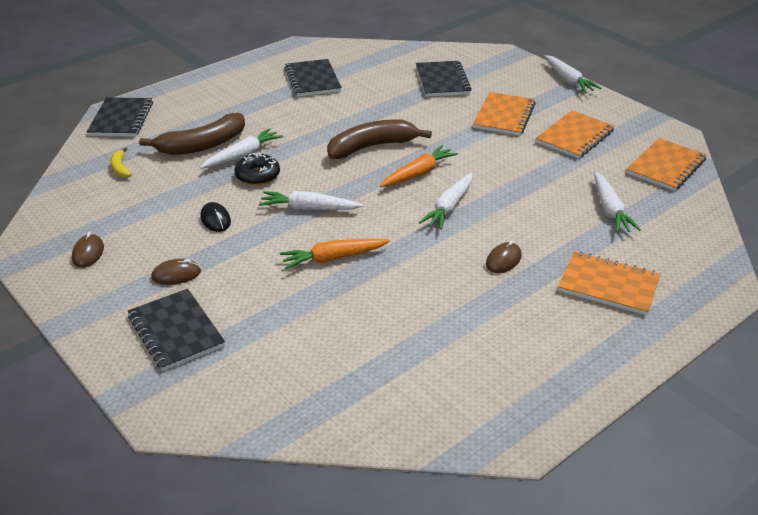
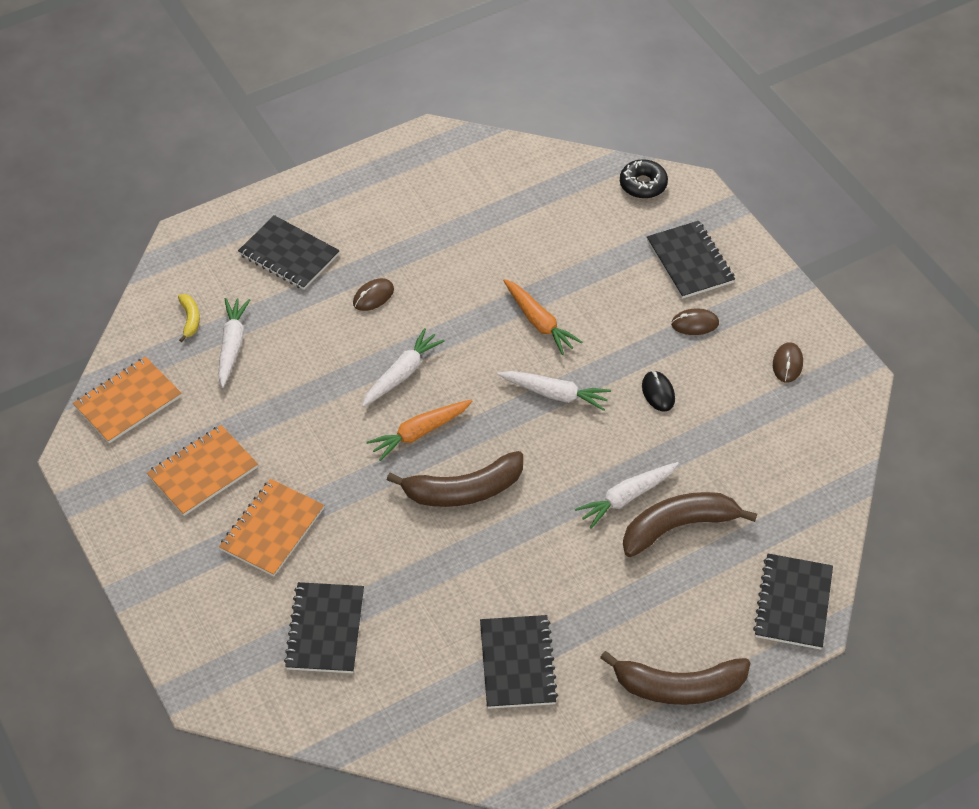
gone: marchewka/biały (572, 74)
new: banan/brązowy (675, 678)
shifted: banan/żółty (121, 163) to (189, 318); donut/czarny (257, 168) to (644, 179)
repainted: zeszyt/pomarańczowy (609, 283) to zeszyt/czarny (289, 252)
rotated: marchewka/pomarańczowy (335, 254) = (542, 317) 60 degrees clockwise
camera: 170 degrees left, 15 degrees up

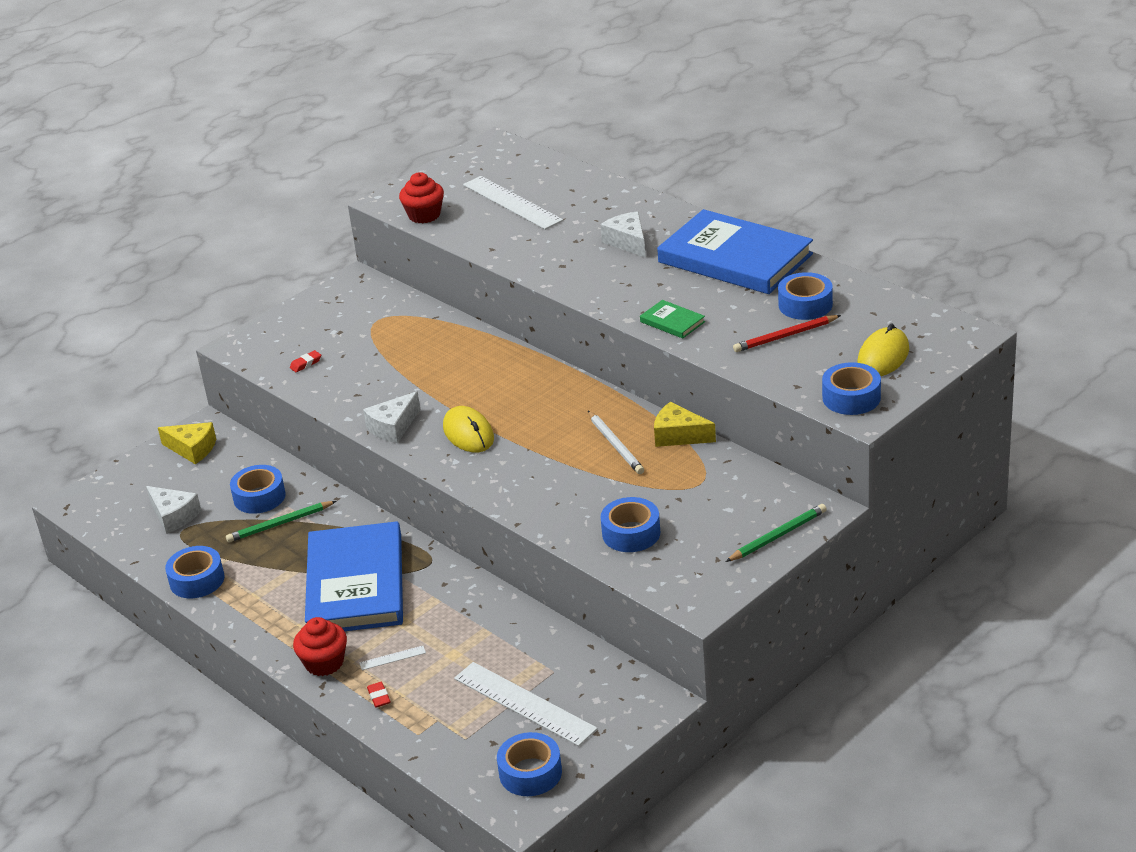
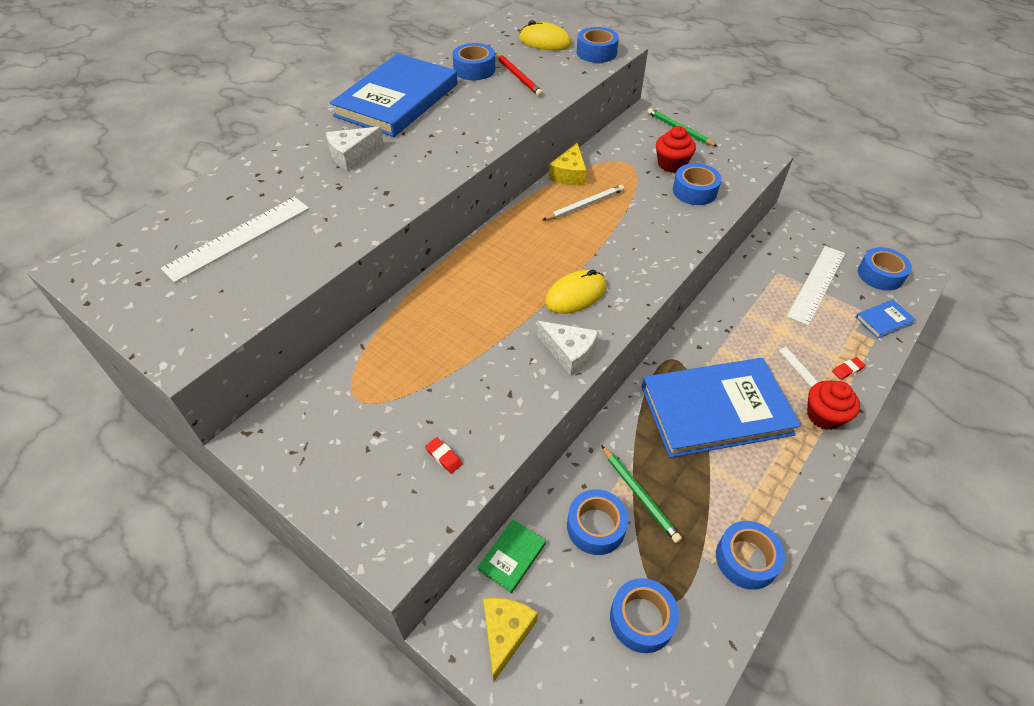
new: książka/niebieski (885, 319)
shifted: muffinka/czerwony (421, 198) to (676, 149); książka/zielony (672, 319) to (512, 556)
swapped: ser/biały (173, 510) to taśma klejąca/niebieski (644, 615)
camera: 100 degrees left, 15 degrees up

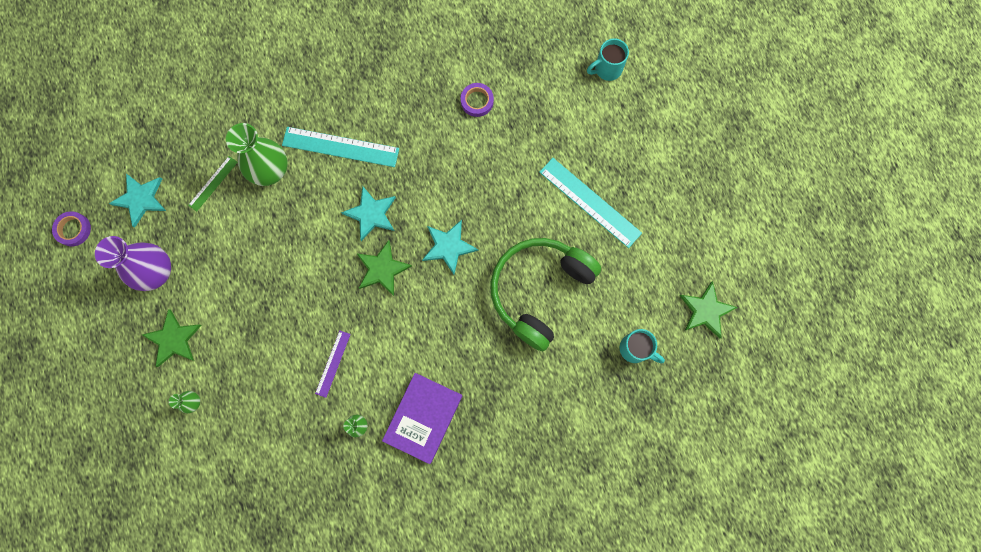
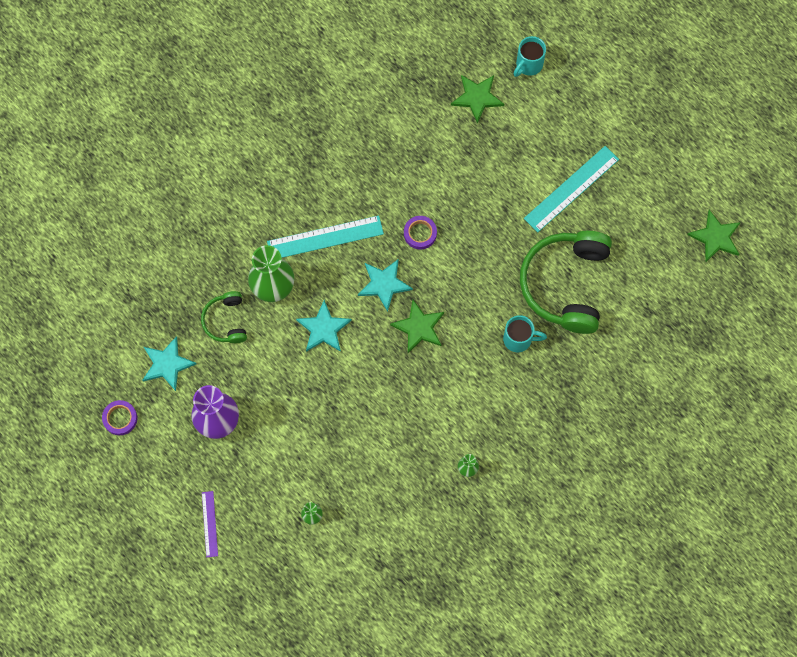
gone: książka/fioletowy (422, 418)
shifted: taśma klejąca/fioletowy (477, 100) to (420, 232); gwiazda/turkusowy (450, 247) to (324, 326); gwiazda/zielony (172, 338) to (477, 99); kubek/turkusowy (642, 346) to (525, 333); linijka/fioletowy (333, 364) to (210, 524)
swapped: linijka/zielony (213, 184) to słuchawki/zielony (224, 317)
rotated: linijka/turkusowy (590, 203) = (571, 189) 60 degrees counterclockwise
camera: 25 degrees left, 5 degrees down

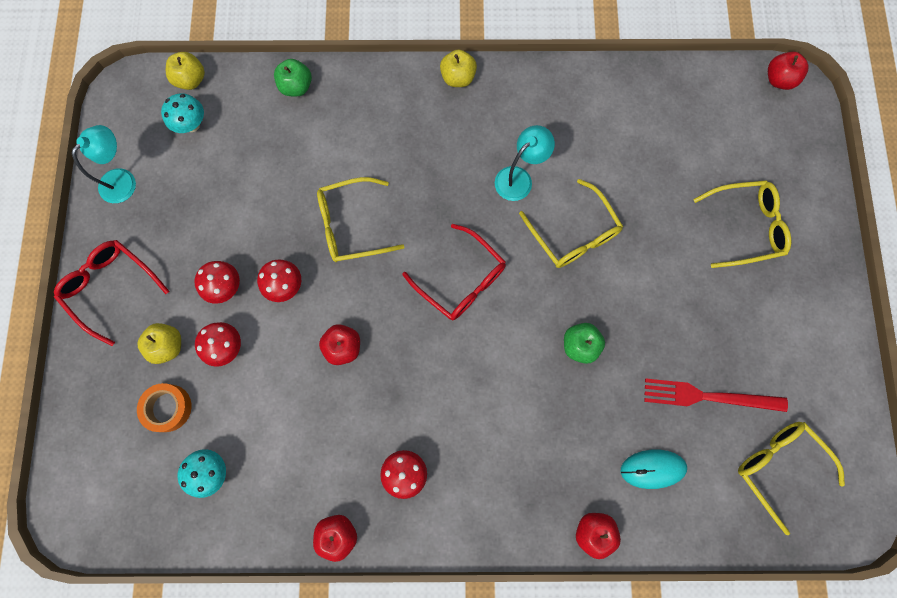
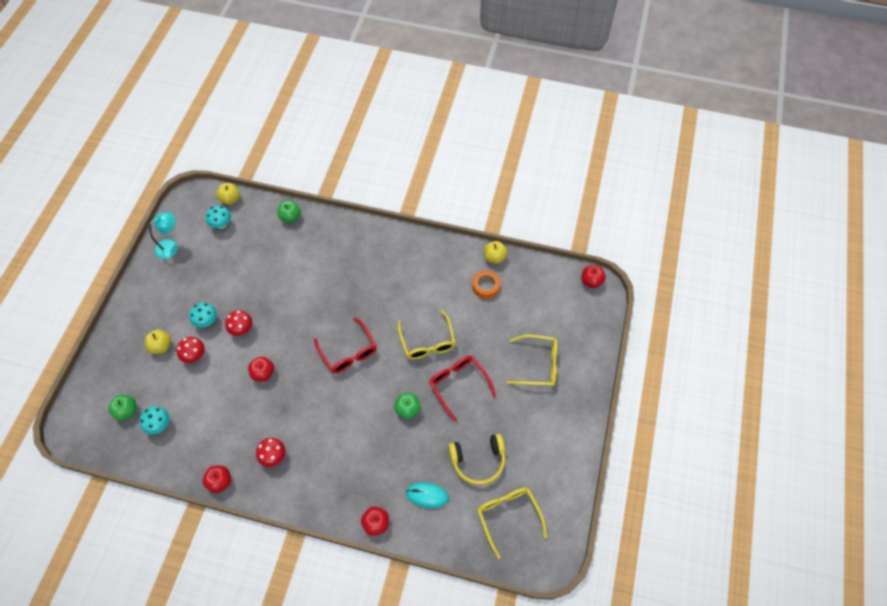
gone: lampka/turkusowy (525, 163); okulary/żółty (360, 219)
new: jabłko/zielony (122, 408)
shifted: jabłko/żółty (458, 68) to (495, 252); okulary/czerwony (112, 293) to (462, 389); taśma klejąca/pomarańczowy (164, 407) to (486, 284)
swapped: widelec/czerwony (716, 395) to słuchawki/żółty (476, 459)
repainted: grzyb/czerwony (217, 282) to grzyb/turkusowy (203, 315)
camera: 15 degrees right, 15 degrees down

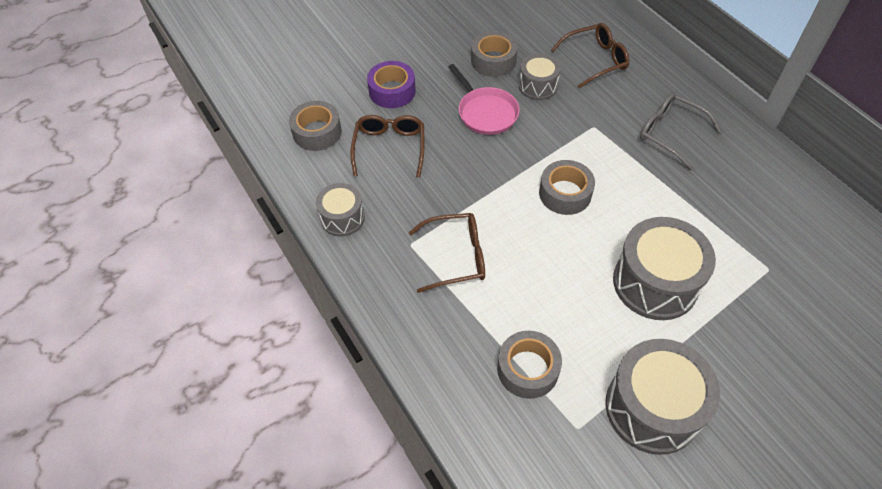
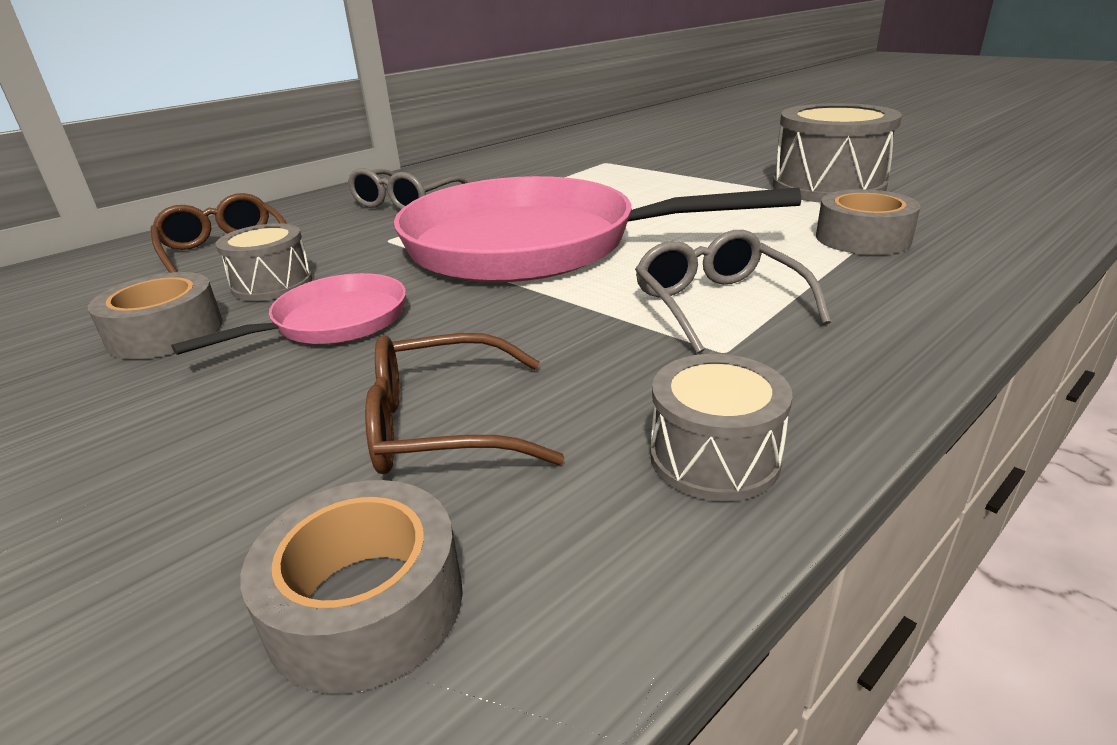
gone: taśma klejąca/fioletowy (391, 84); bęben/szary (664, 268)
swapped: taśma klejąca/szary (567, 187) to patelnia/różowy (597, 229)
repainted: okulary/brązowy (447, 253) to okulary/szary (733, 292)
camera: 100 degrees left, 25 degrees down

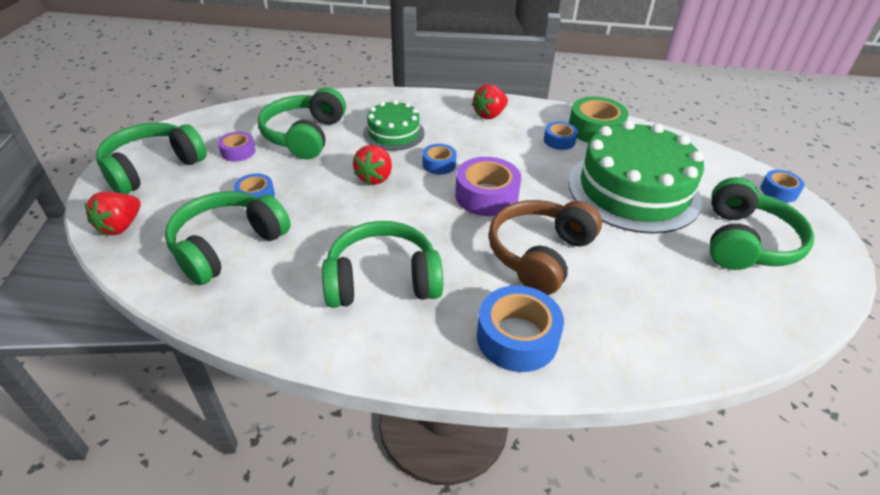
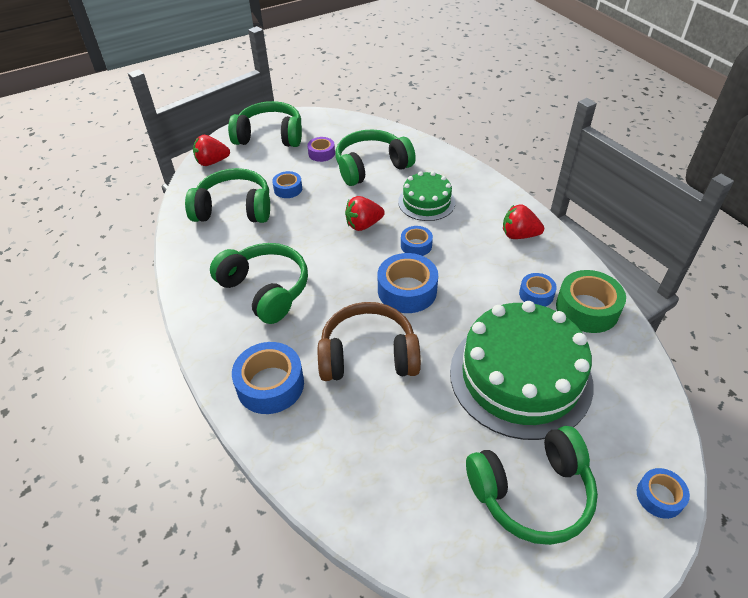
repainted: taśma klejąca/fioletowy (488, 186) to taśma klejąca/niebieski (408, 283)
camera: 55 degrees right, 5 degrees up

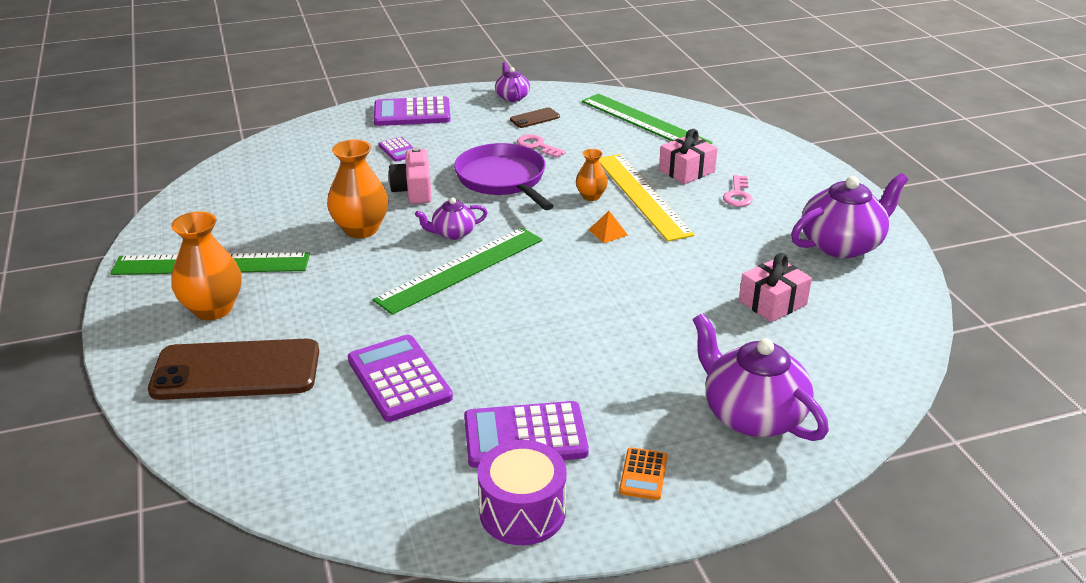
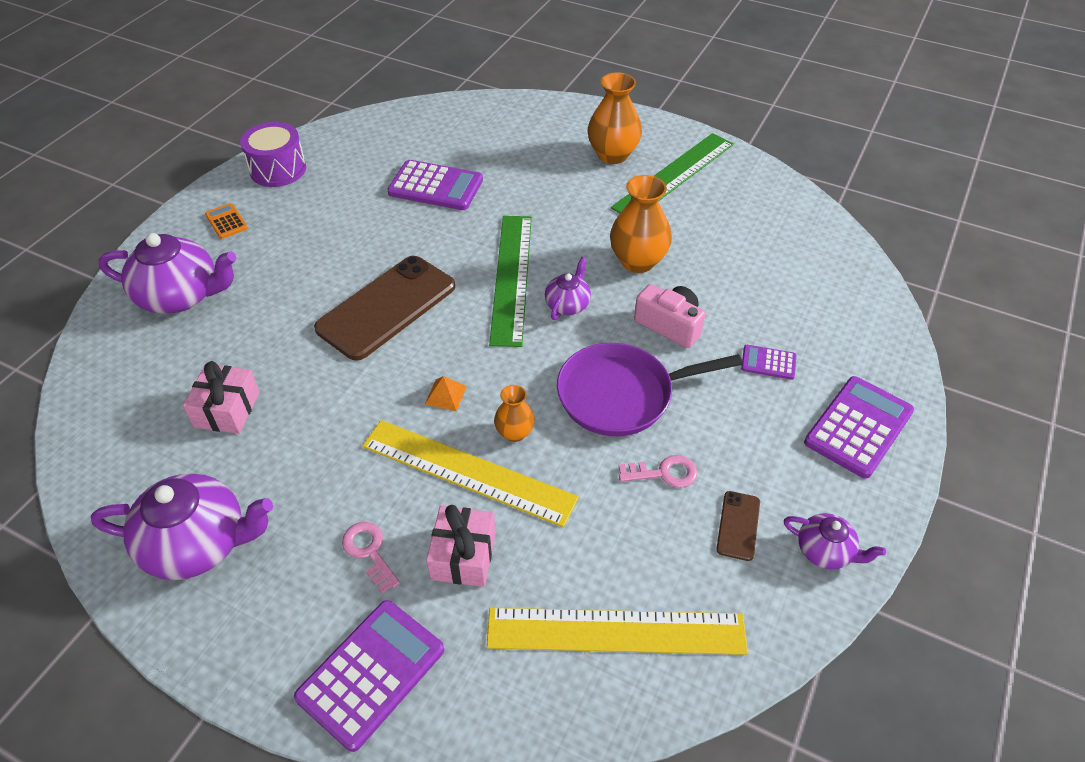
shifted: telefon/brązowy (233, 369) to (384, 308); kalkulator/fioletowy (526, 434) to (369, 676)
repainted: linijka/zielony (647, 119) to linijka/żółty (617, 631)
rotated: patelnia/fioletowy (504, 176) = (650, 389) 150 degrees clockwise; imbryk/fioletowy (849, 215) = (182, 527) 105 degrees counterclockwise
camera: 135 degrees right, 15 degrees up

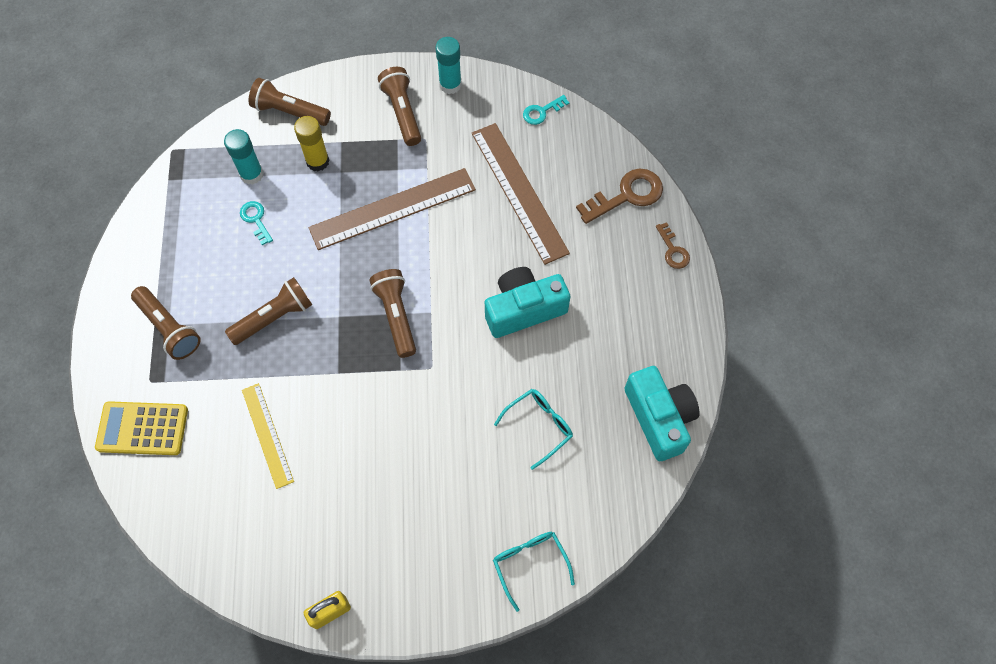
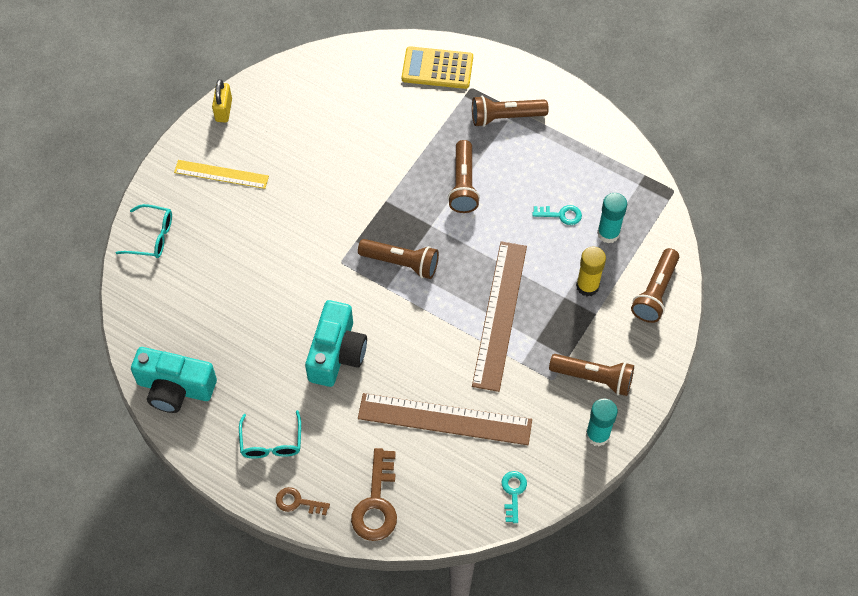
shifted: linijka/żółty (268, 436) to (221, 174); okulary/turkusowy (533, 429) to (270, 434)
rotated: latarka/brązowy (290, 102) = (655, 285) 150 degrees clockwise; kalkulator/żółty (141, 428) = (437, 67) 120 degrees counterclockwise
camera: 125 degrees right, 5 degrees down

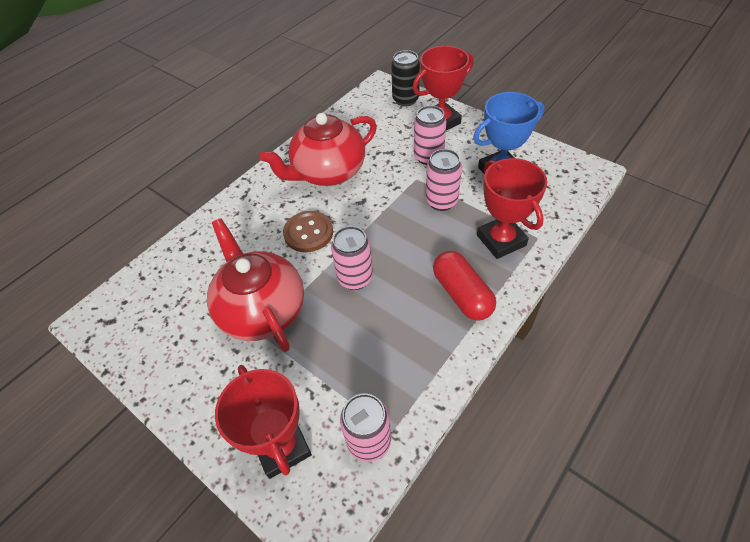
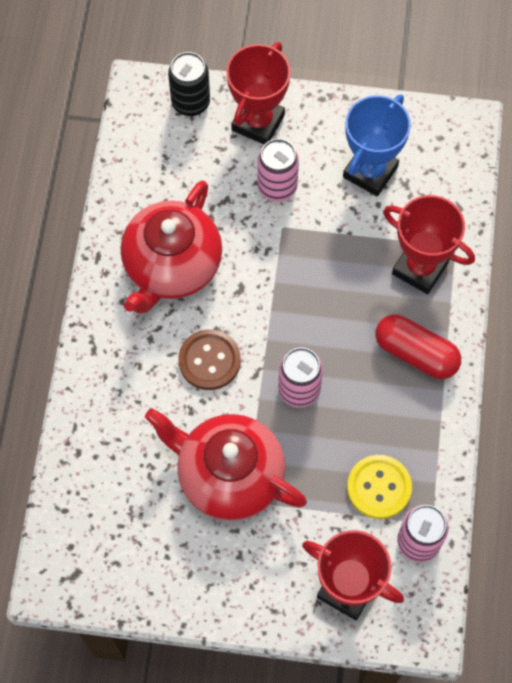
gone: puszka/różowy (444, 180)
new: guzik/żółty (379, 487)
camera: 35 degrees left, 15 degrees up

